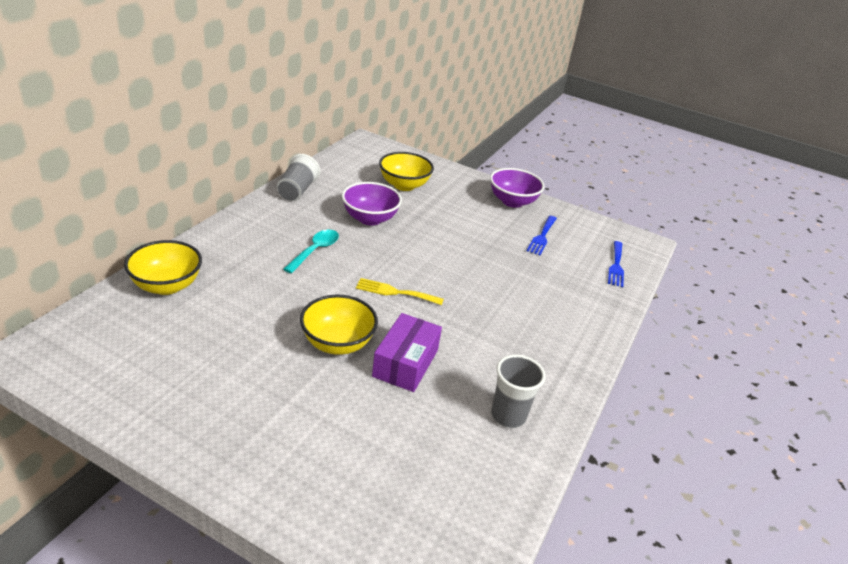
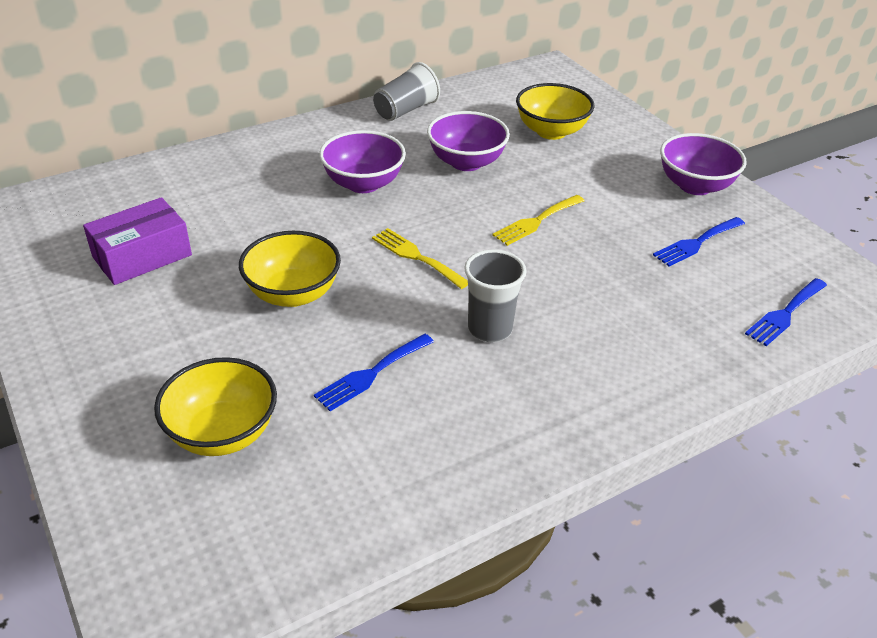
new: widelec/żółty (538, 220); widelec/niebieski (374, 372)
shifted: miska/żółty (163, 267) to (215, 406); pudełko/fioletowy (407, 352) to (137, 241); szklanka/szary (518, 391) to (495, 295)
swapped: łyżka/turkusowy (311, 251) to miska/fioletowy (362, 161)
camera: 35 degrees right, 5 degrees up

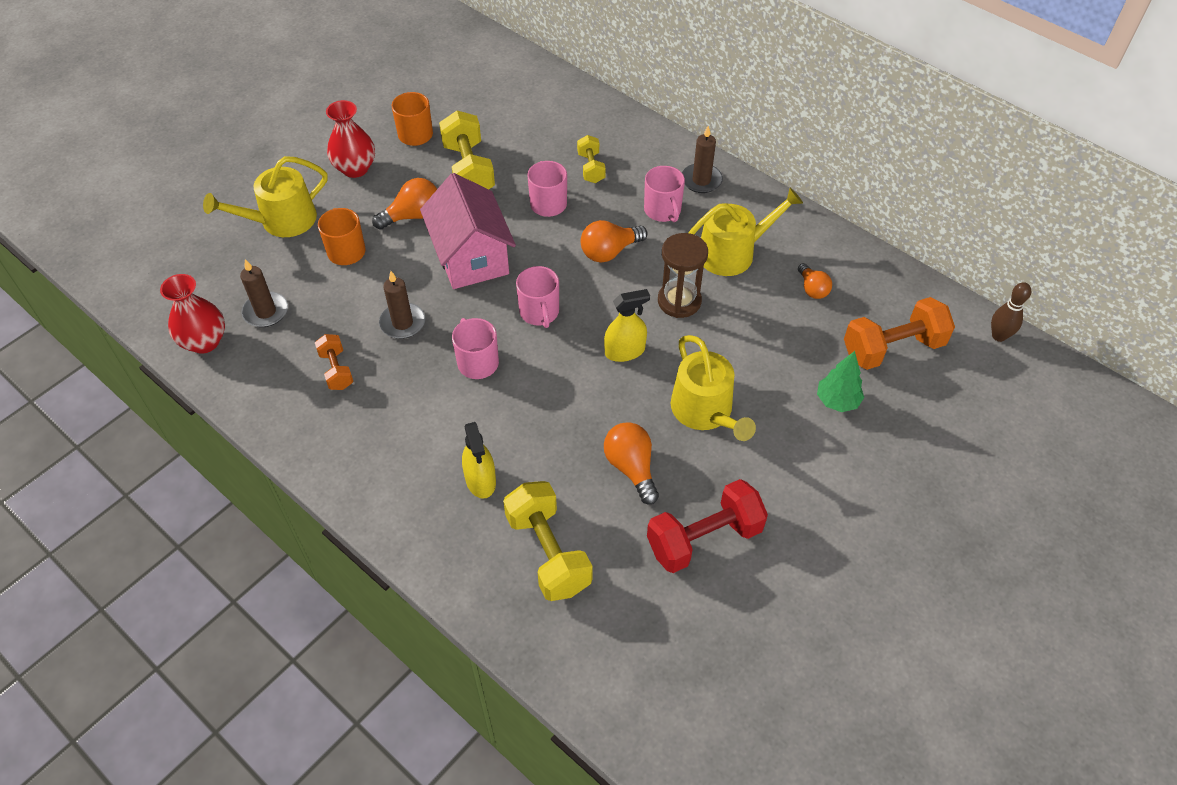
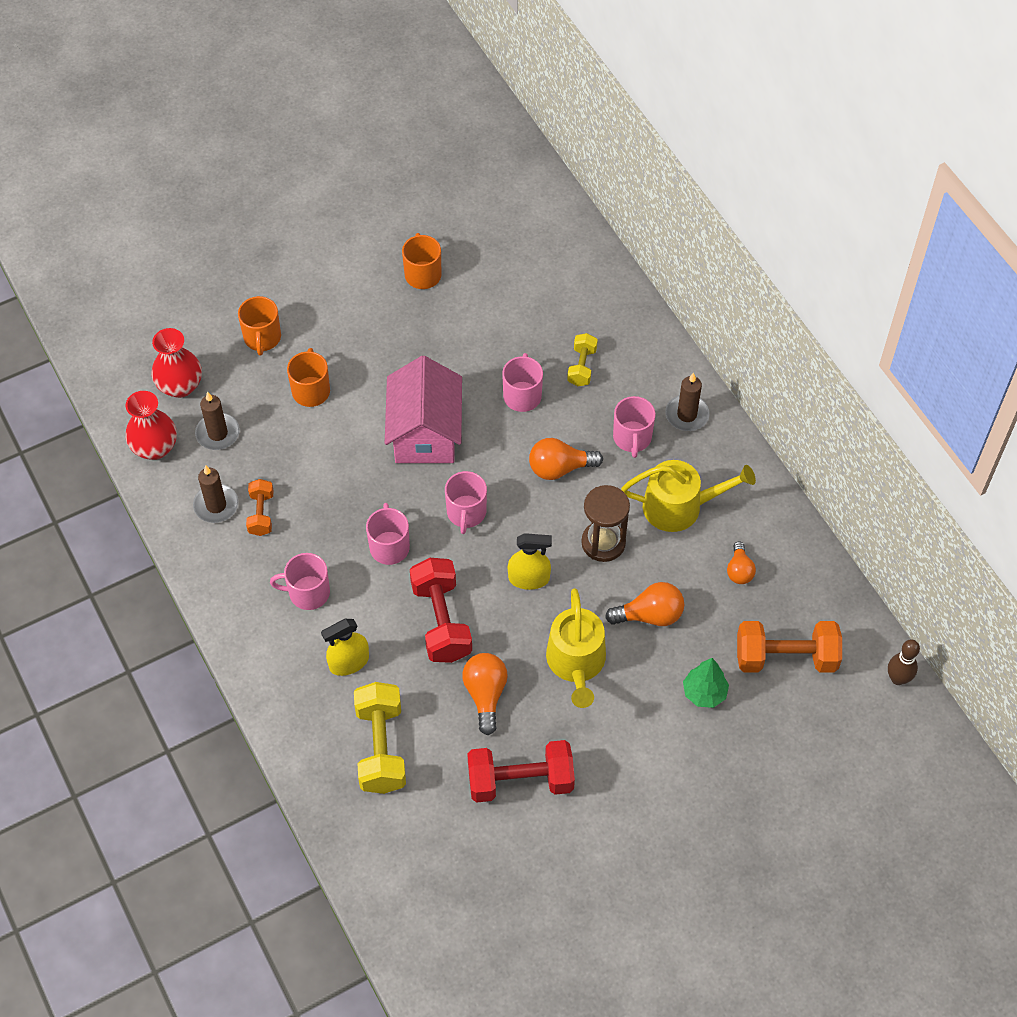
gone: hantel/żółty (467, 150)
new: kubek/różowy (300, 581); hantel/czerwony (441, 610)
shifted: wazon/czerwony (350, 139) to (177, 363); żarówka/pomarańczowy (404, 204) to (644, 604); świeca/brązowy (402, 305) to (215, 494)
swapped: konewka/żółty (265, 196) to kubek/pomarańczowy (259, 325)
rotated: spryskiwacz/żółty (479, 460) = (345, 647) 60 degrees clockwise
camera: 20 degrees right, 5 degrees up

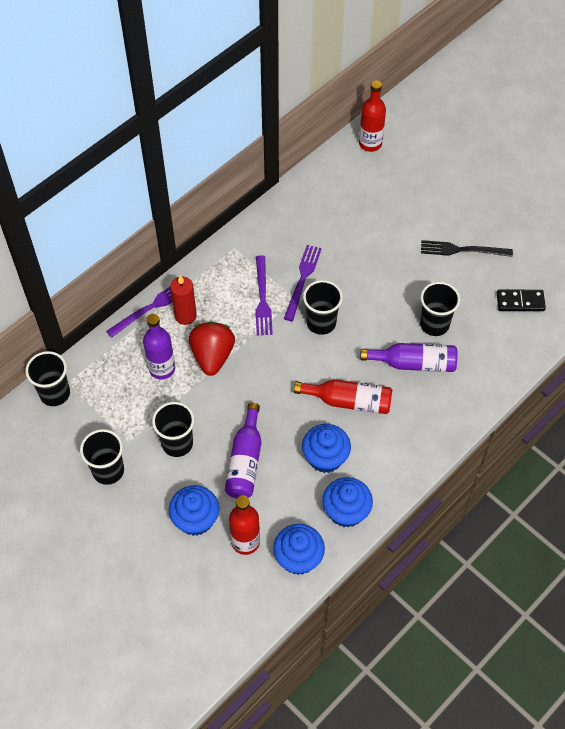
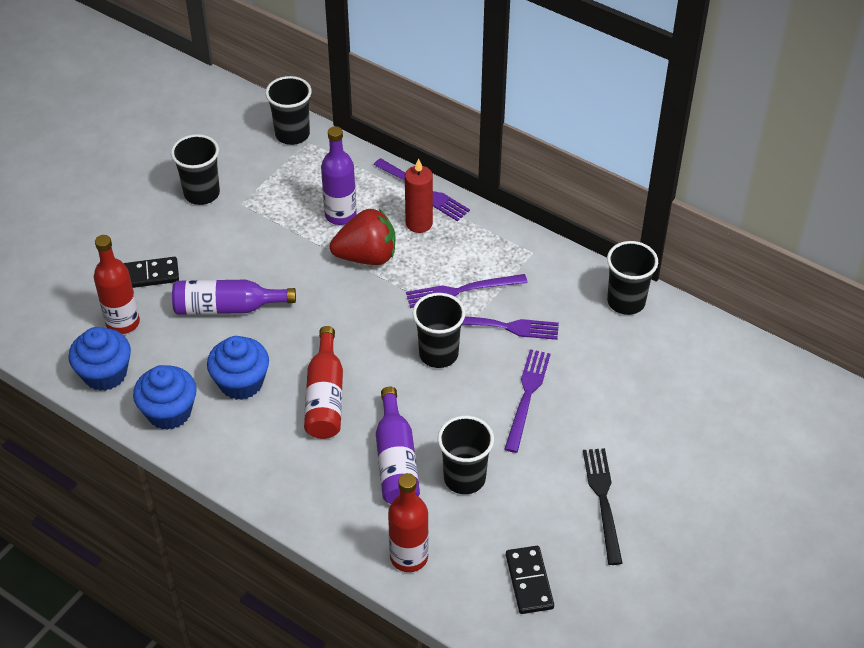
new: widelec/fioletowy (528, 401)
shifted: butelka/czerwony (372, 116) to (408, 522); szklanka/czarny (173, 429) to (632, 278)
swapped: muffinka/niebieski (194, 510) to kostka domina/czarny (151, 272)
camera: 80 degrees right, 10 degrees down

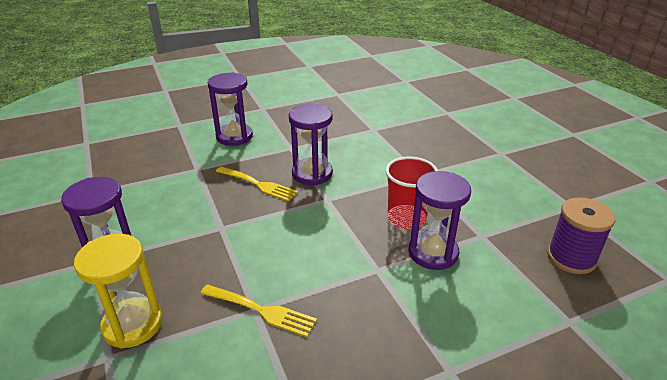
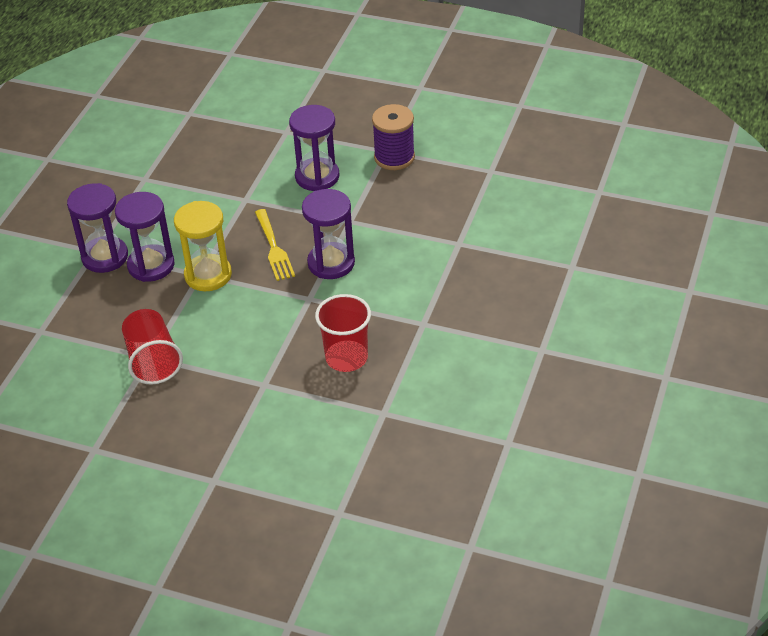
shifted: klepsydra/fioletowy (440, 220) to (145, 237); szpulka/fioletowy (581, 235) to (393, 137); klepsydra/żółty (118, 291) to (203, 246)
swapped: widelec/żółty (258, 310) to szklanka/czerwony (152, 347)
camera: 45 degrees right, 10 degrees up

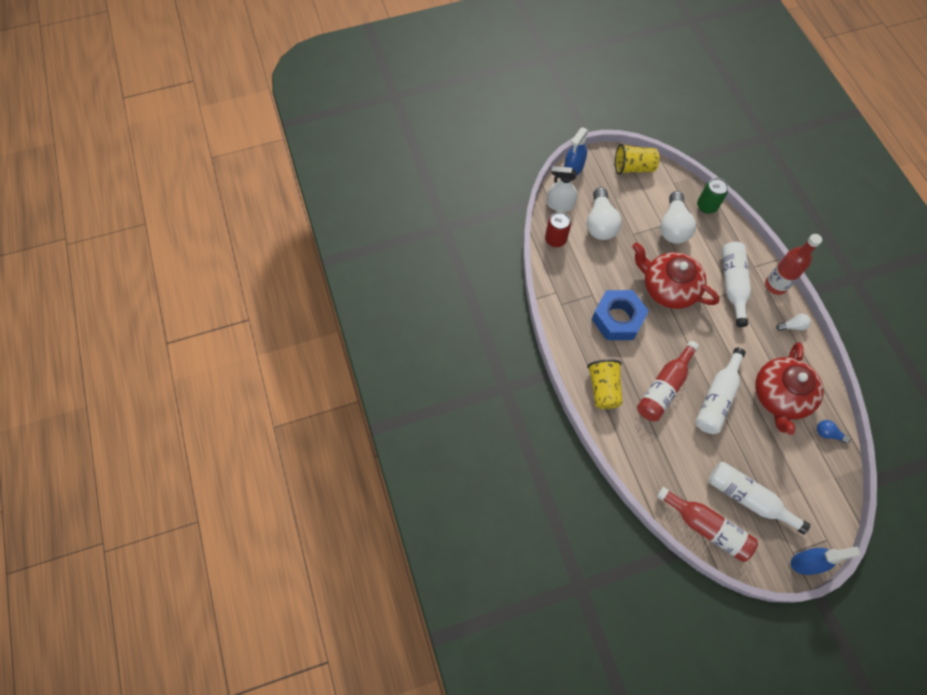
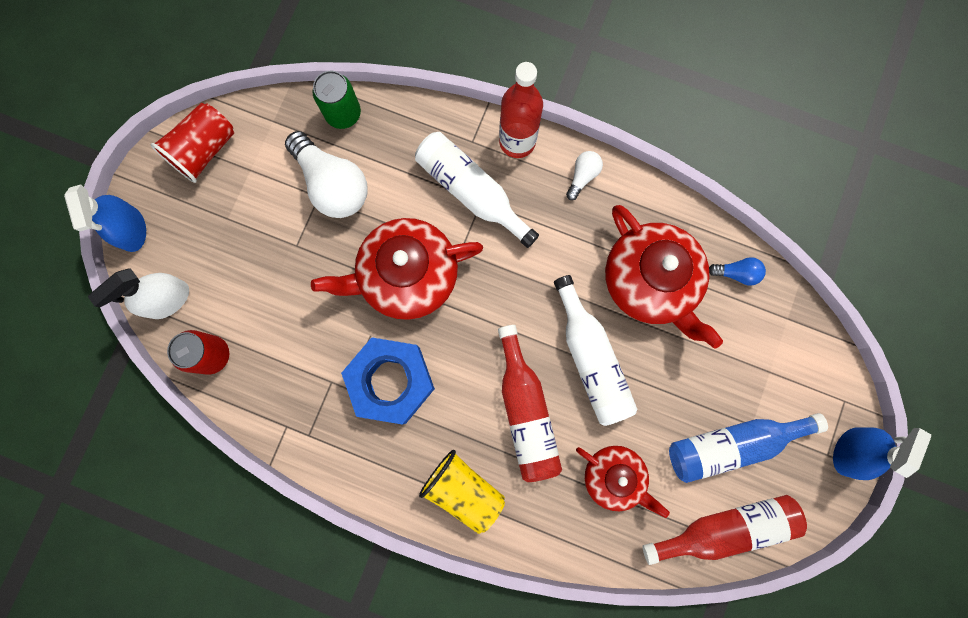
gone: żarówka/biały (604, 213)
new: imbryk/czerwony (623, 482)
repainted: szklanka/żółty (637, 159) to szklanka/czerwony (192, 143); butelka/biały (759, 498) to butelka/niebieski (748, 448)
rotated: żarówka/niebieski (833, 432) = (737, 271) 150 degrees counterclockwise
camera: 50 degrees left, 15 degrees up

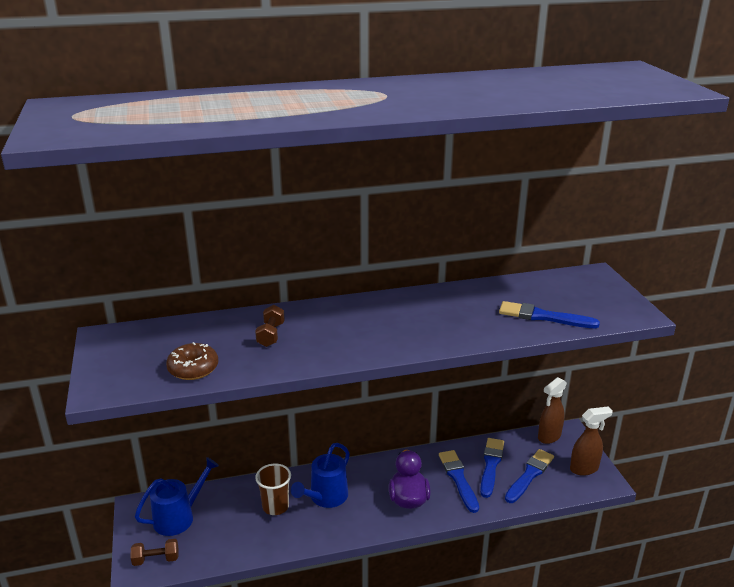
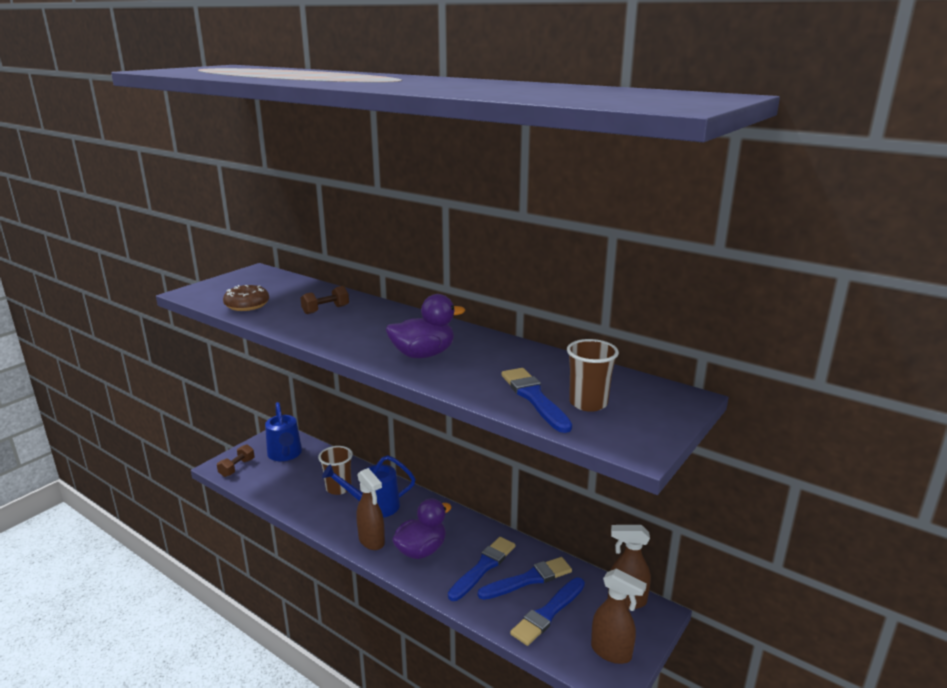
new: kaczka/fioletowy (425, 326); szklanka/brązowy (593, 375); spryskiwacz/brązowy (370, 509)
rotated: pędzel/niebieski (529, 476) = (547, 612) 135 degrees clockwise; konewka/niebieski (177, 496) = (283, 431) 60 degrees clockwise; hantel/brązowy (155, 552) = (235, 460) 75 degrees clockwise
camera: 50 degrees right, 5 degrees down

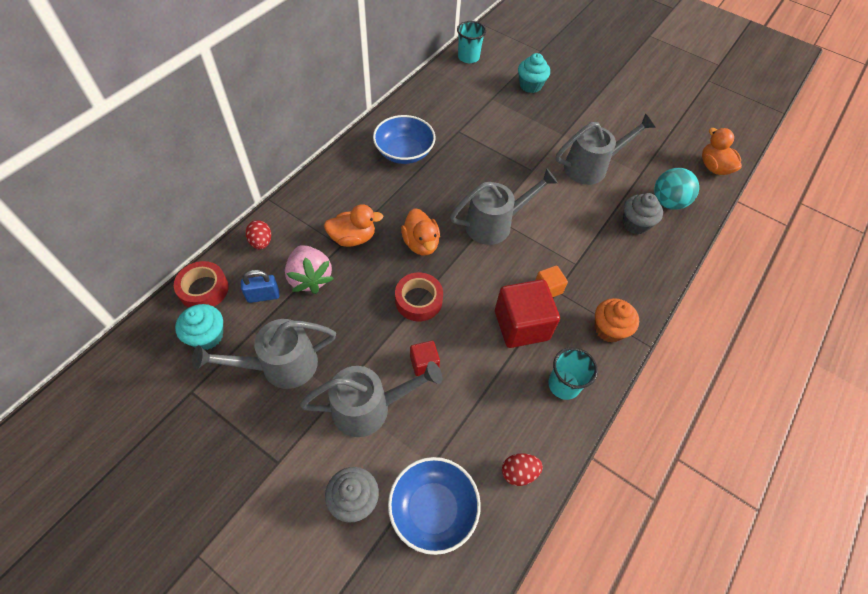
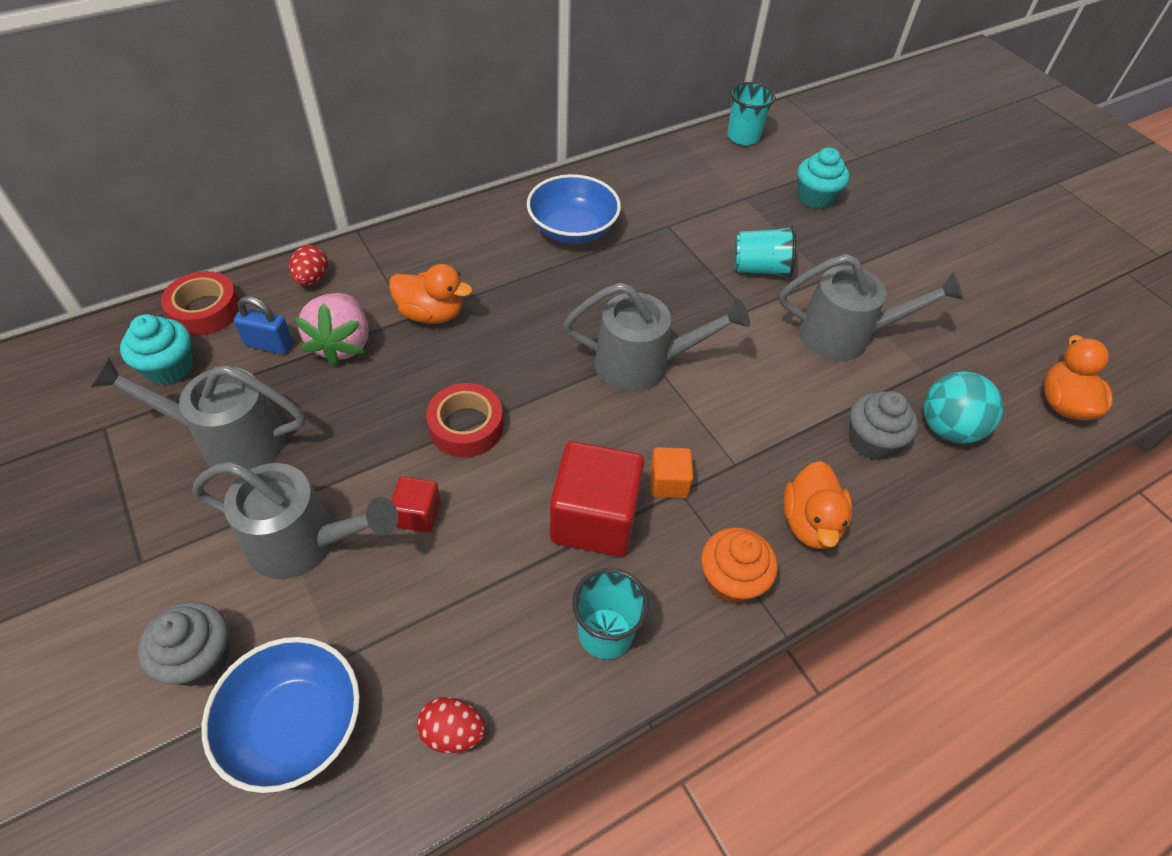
new: szklanka/turkusowy (765, 251)
shifted: kaczka/pomarańczowy (420, 232) to (817, 505)
camera: 25 degrees right, 5 degrees down

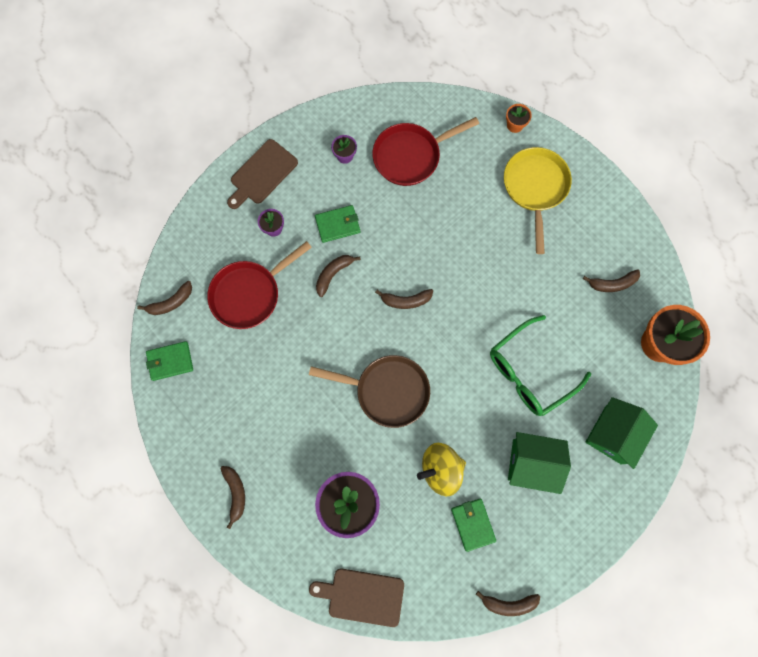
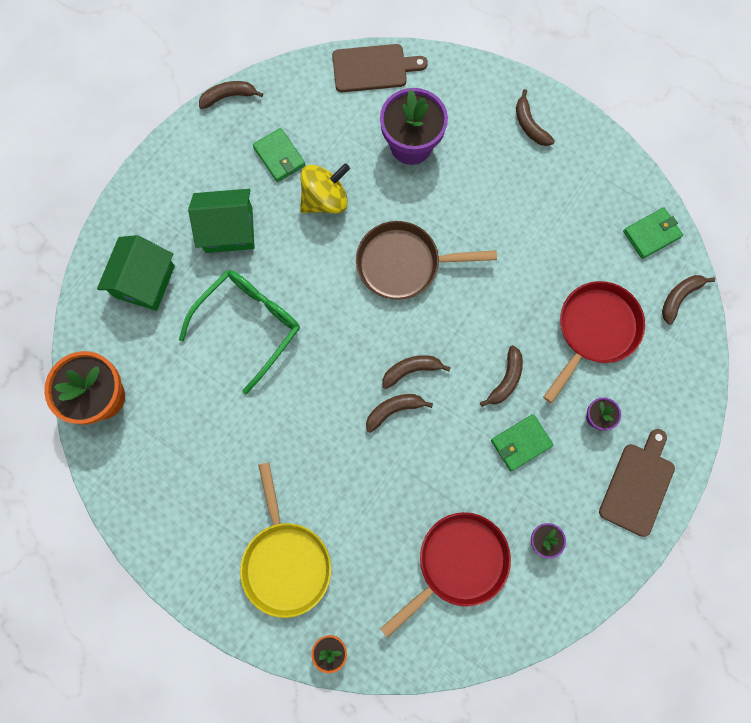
shifted: banan/brązowy (611, 281) to (399, 413)
camera: 165 degrees right, 0 degrees up

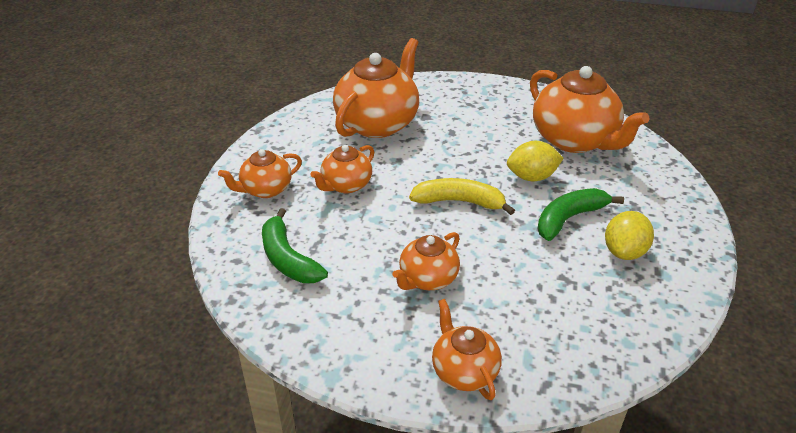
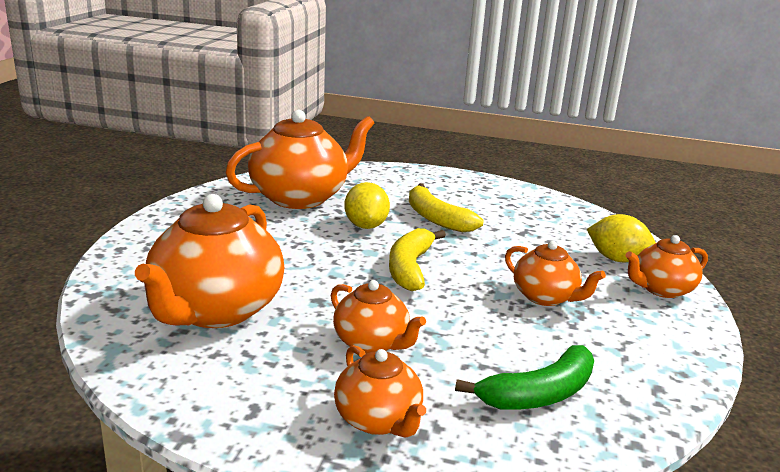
shifted: cytryna/żółty (629, 235) to (621, 238)
repainted: banan/zielony (580, 214) to banan/żółty (446, 207)
rotated: imbryk/pomarańczowy (376, 88) = (210, 261) 105 degrees counterclockwise
camera: 90 degrees left, 15 degrees down

